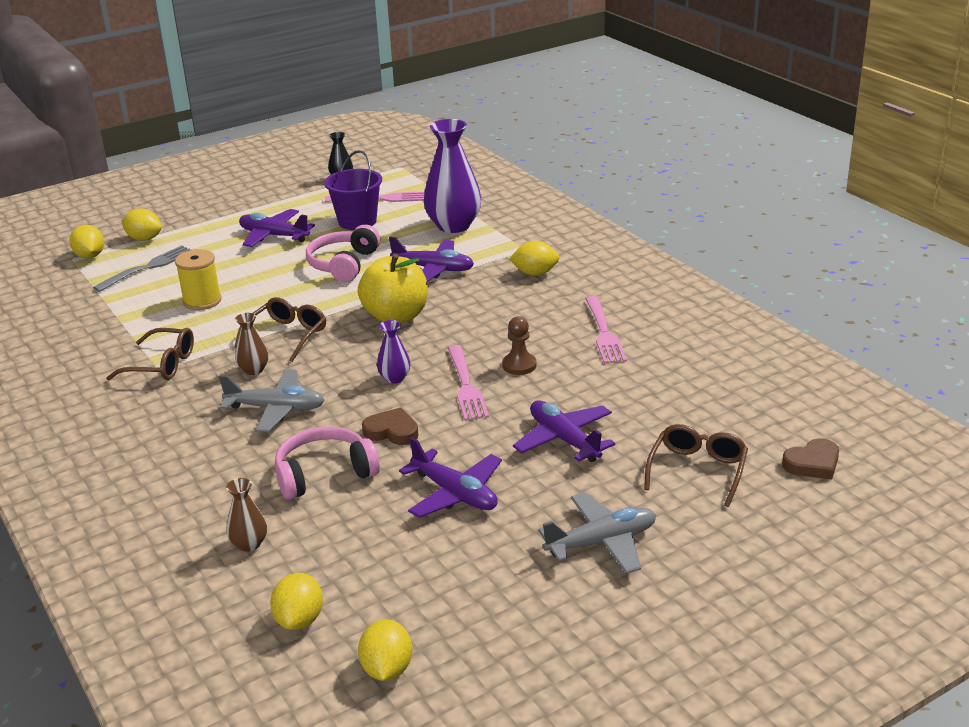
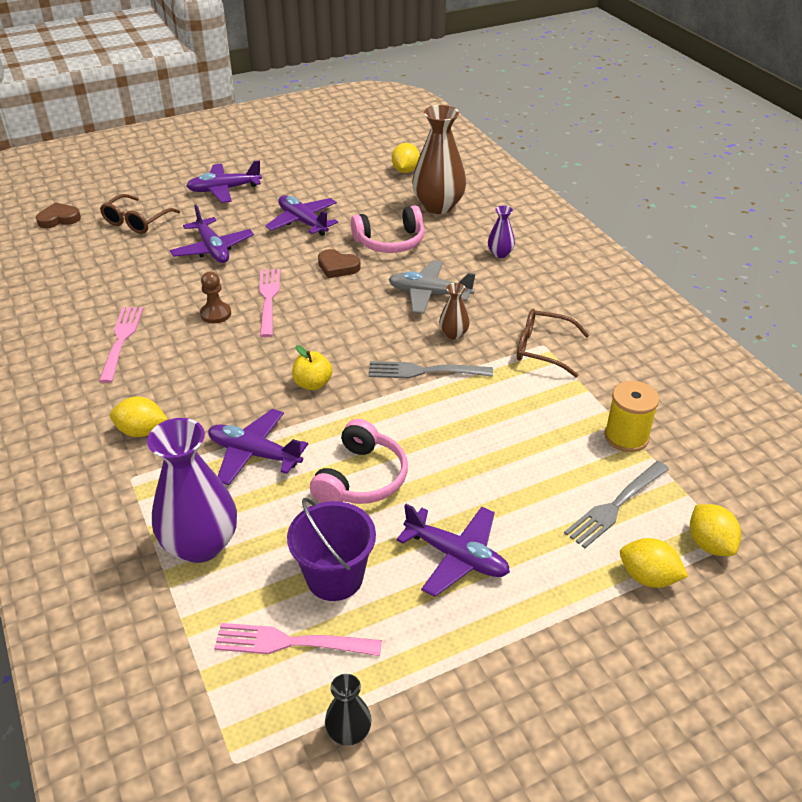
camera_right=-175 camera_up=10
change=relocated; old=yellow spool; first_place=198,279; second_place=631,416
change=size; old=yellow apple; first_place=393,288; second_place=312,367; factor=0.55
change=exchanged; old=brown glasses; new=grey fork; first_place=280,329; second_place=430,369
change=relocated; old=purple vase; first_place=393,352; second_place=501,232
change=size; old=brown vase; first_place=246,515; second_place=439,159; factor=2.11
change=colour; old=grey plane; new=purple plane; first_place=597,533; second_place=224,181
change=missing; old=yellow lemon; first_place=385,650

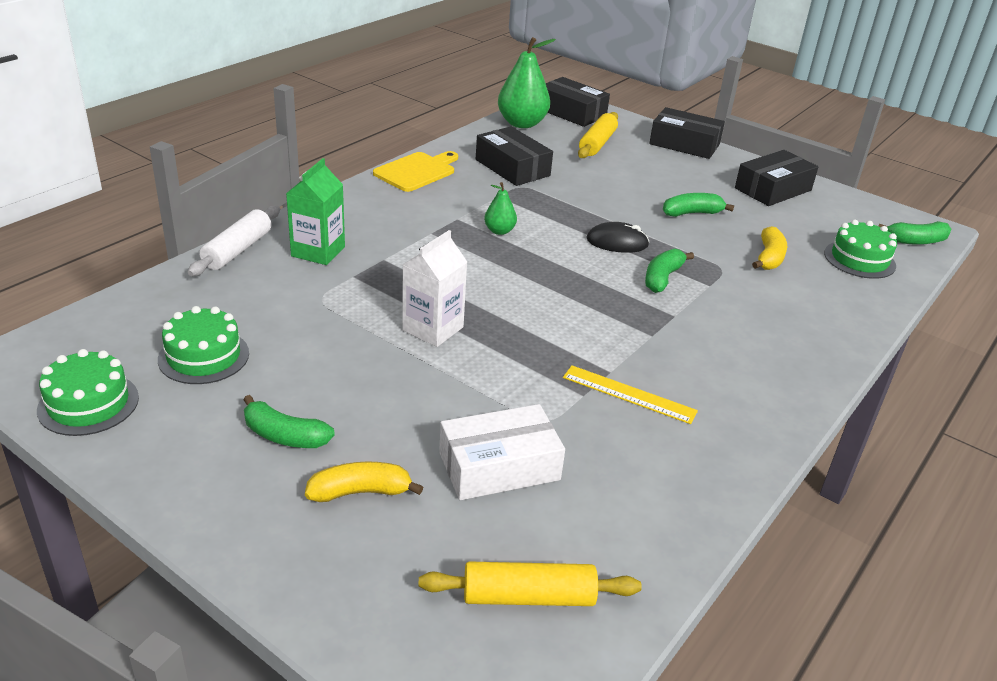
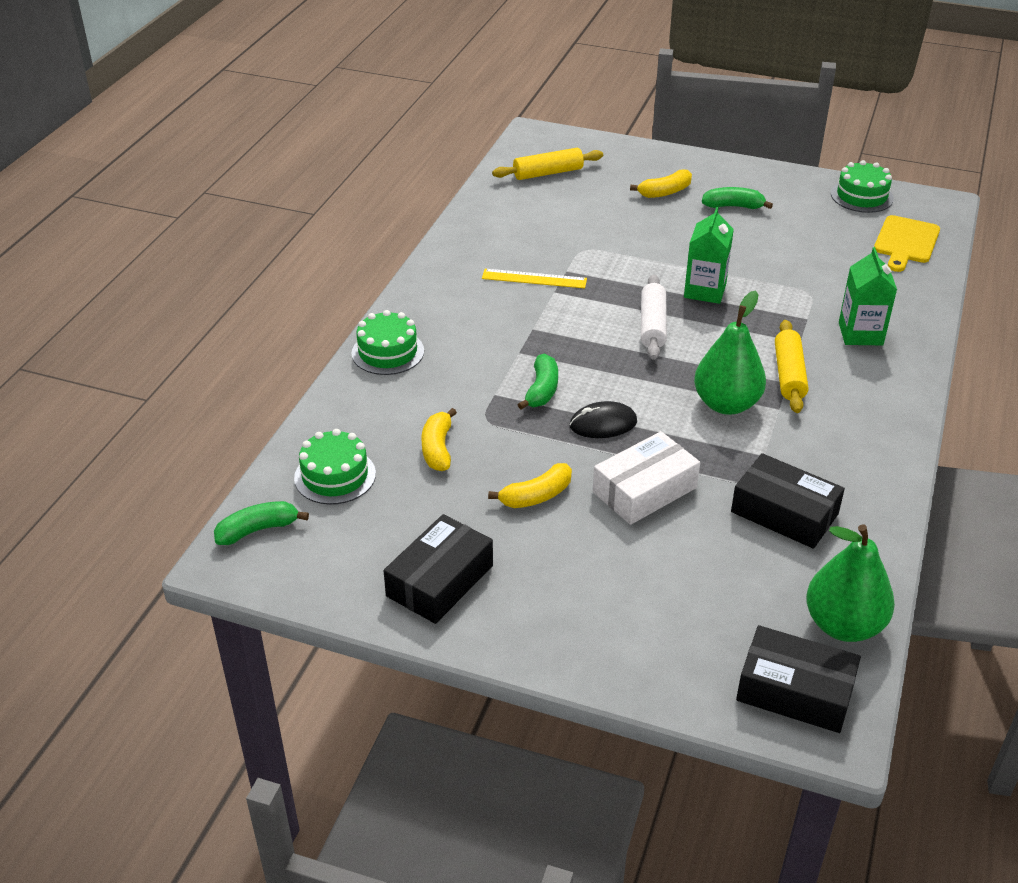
camera_right=165 camera_up=5
change=missing; old=black box; first_place=687,133
change=relocated; old=yellow rolling pin; first_place=598,135; second_place=791,366
change=relocated; old=yellow cutting board; first_place=415,171; second_place=907,243
change=size; old=green pear; first_place=500,208; second_place=730,353; factor=1.97
change=colour; old=green banana; new=yellow banana; first_place=698,205; second_place=530,485
change=relocated; old=white rolling pin; first_place=234,240; second_place=654,317
change=colour; old=white carton; new=green carton; first_place=434,288; second_place=709,255
change=relocated; old=green cake; first_place=203,345; second_place=387,342
change=relocated; old=white box; first_place=502,452; second_place=646,478

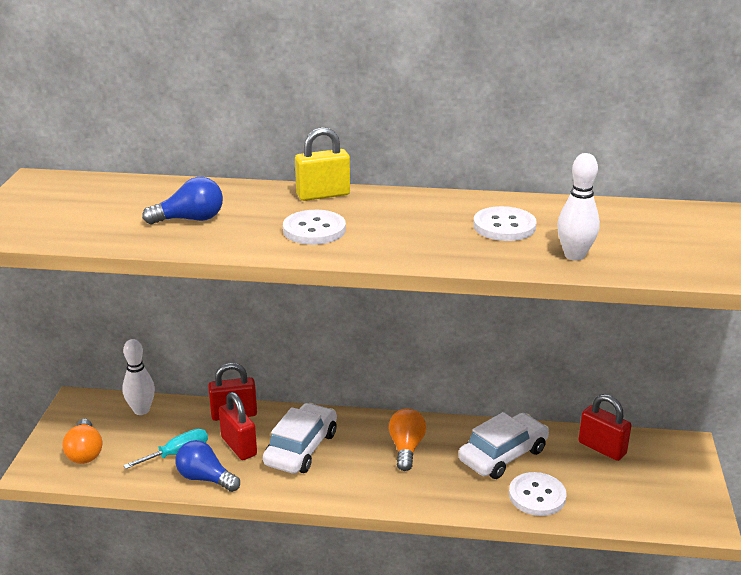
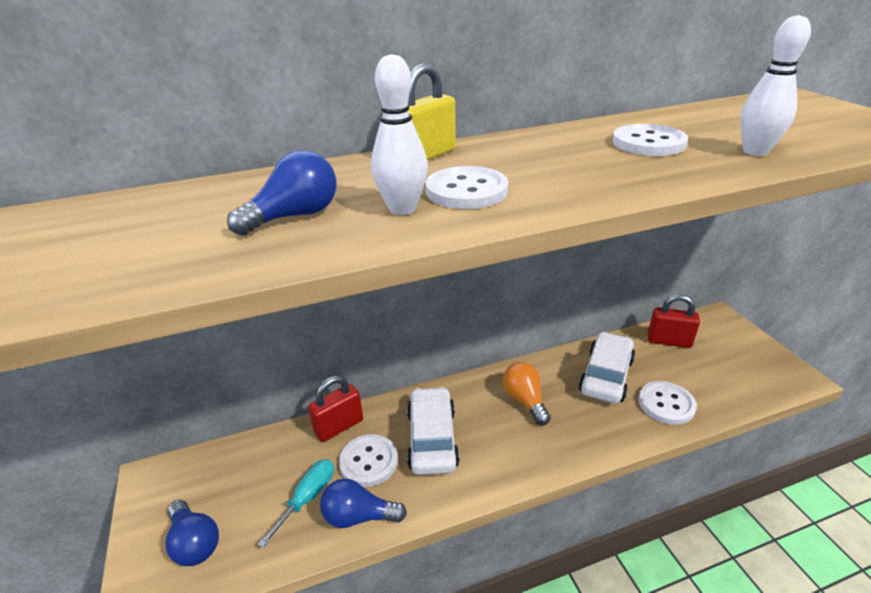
camera_right=-25 camera_up=5
change=relocated; old=white bowling pin; first_place=138,377; second_place=399,134
change=exchanged; old=red padlock; new=white button; first_place=238,426; second_place=368,460
change=colour; old=orange light bulb; new=blue light bulb; first_place=82,441; second_place=192,533

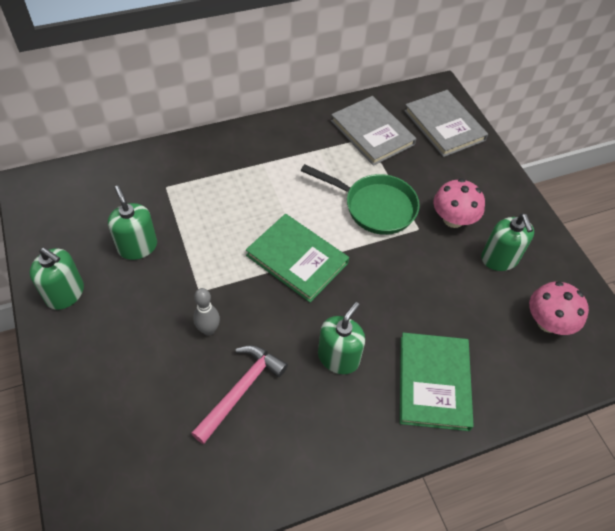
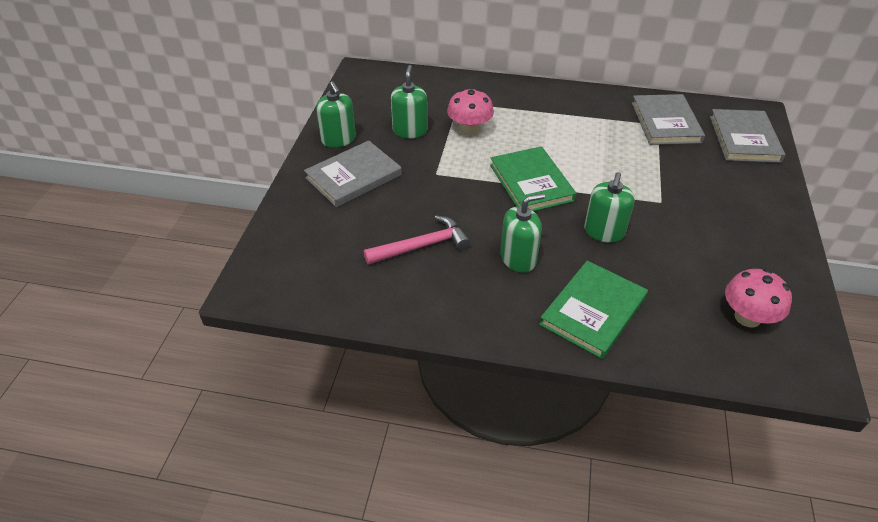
camera_right=35 camera_up=-10
change=missing; old=green pan; first_place=360,199
change=relocated; old=pink mushroom; first_place=459,203; second_place=470,112
change=relocated; old=green soap dispenser; first_place=507,242; second_place=609,207
change=missing; old=grey bowling pin; first_place=206,312
change=appeared; new=grey book; second_place=353,173

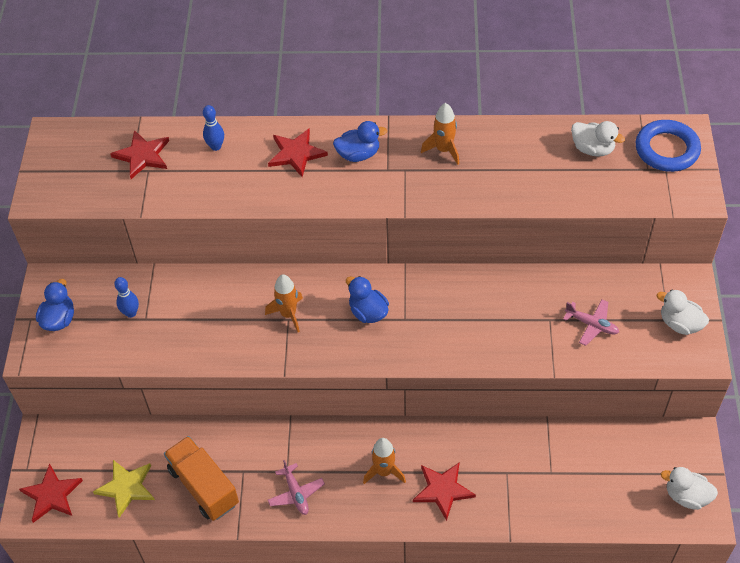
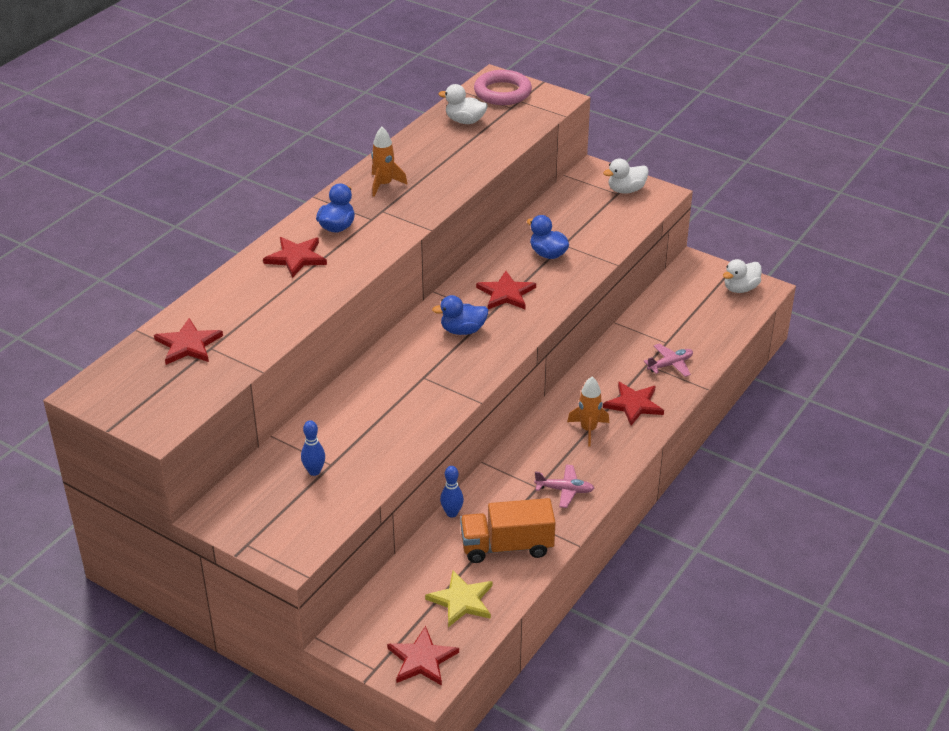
camera_right=-60 camera_up=-15
change=relocated; old=blue bowling pin; first_place=213,128; second_place=452,491
change=colour; old=blue ring; new=pink ring; first_place=668,146; second_place=503,87
change=spun; old=white duck; first_place=598,139; second_place=463,104; degrees=-135
change=missing; old=orange rocket; first_place=284,303
change=relocated; old=blue duck; first_place=55,305; second_place=548,237
change=relocated; old=pink plane; first_place=591,323; second_place=668,360
change=appeared; new=red star; second_place=506,290

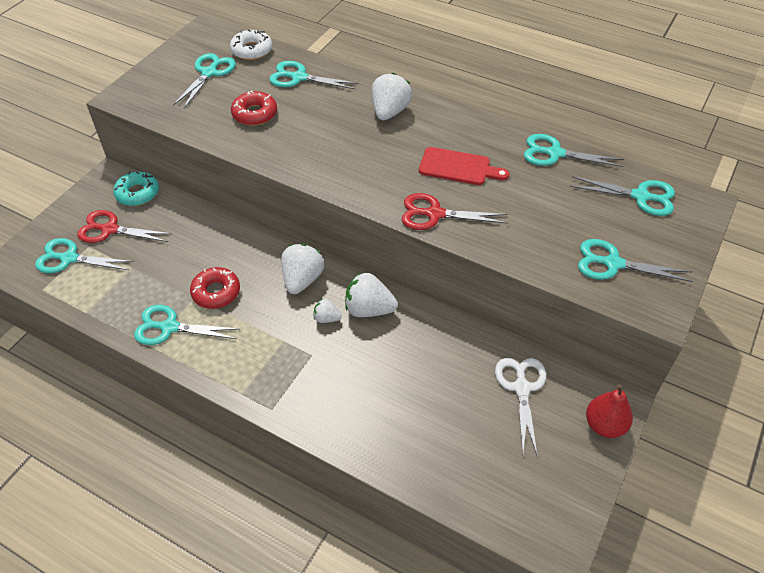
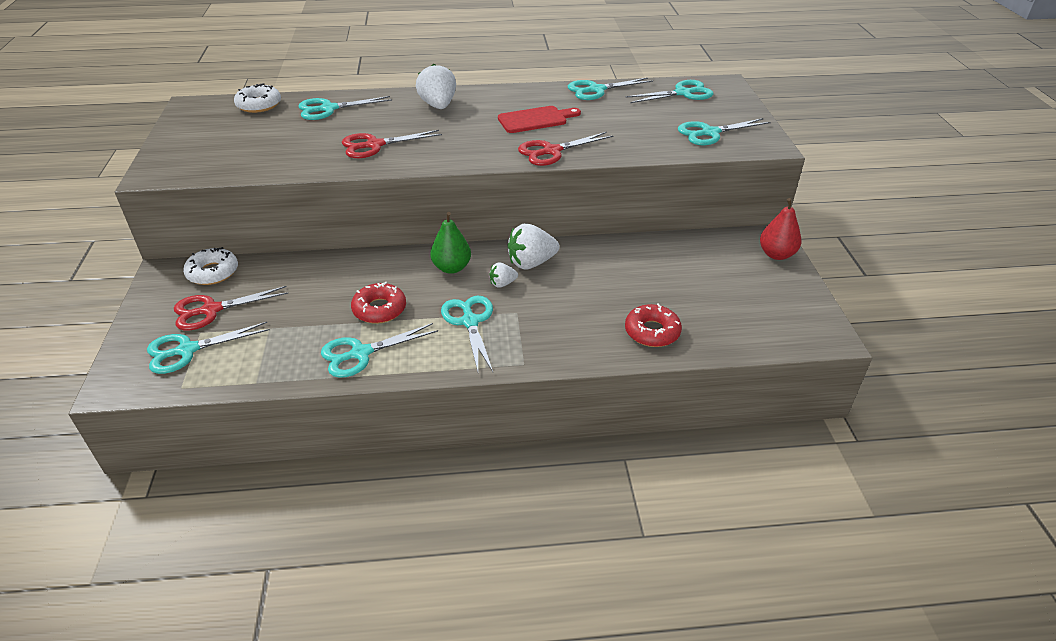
camera_right=-35 camera_up=-10
change=relocated; old=turquoise scissors; first_place=204,81; second_place=467,334
change=relocated; old=red donut; first_place=254,108; second_place=653,325
change=colour; old=turquoise donut; new=white donut; first_place=136,188; second_place=210,266
change=exchanged; old=white strawberry; new=green pear; first_place=302,269; second_place=450,243
change=missing; old=white scissors; first_place=520,407
change=appeared; new=red scissors; second_place=392,144

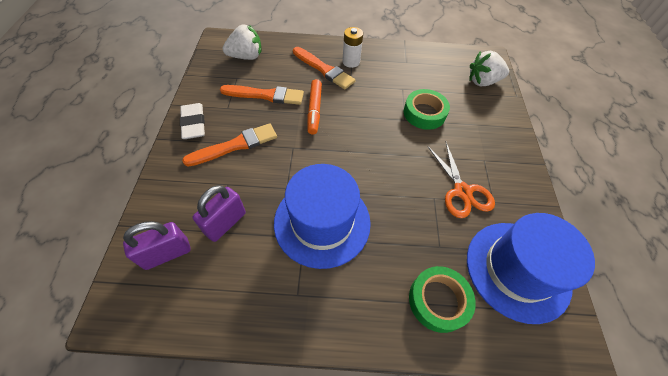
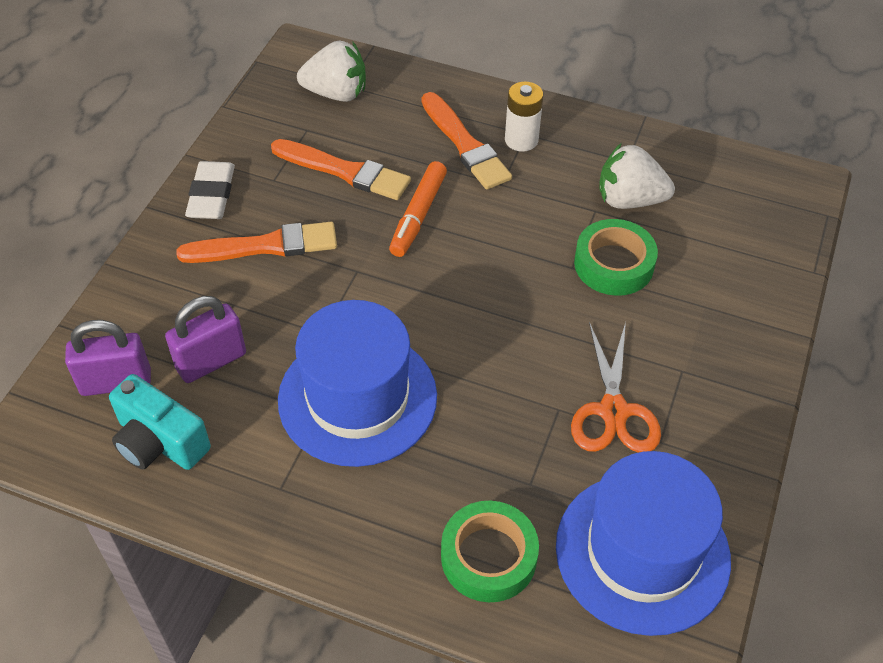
camera_right=20 camera_up=-5
change=relocated; old=white strawberry; first_place=489,68; second_place=637,176
change=appeared; new=turquoise camera; second_place=160,422

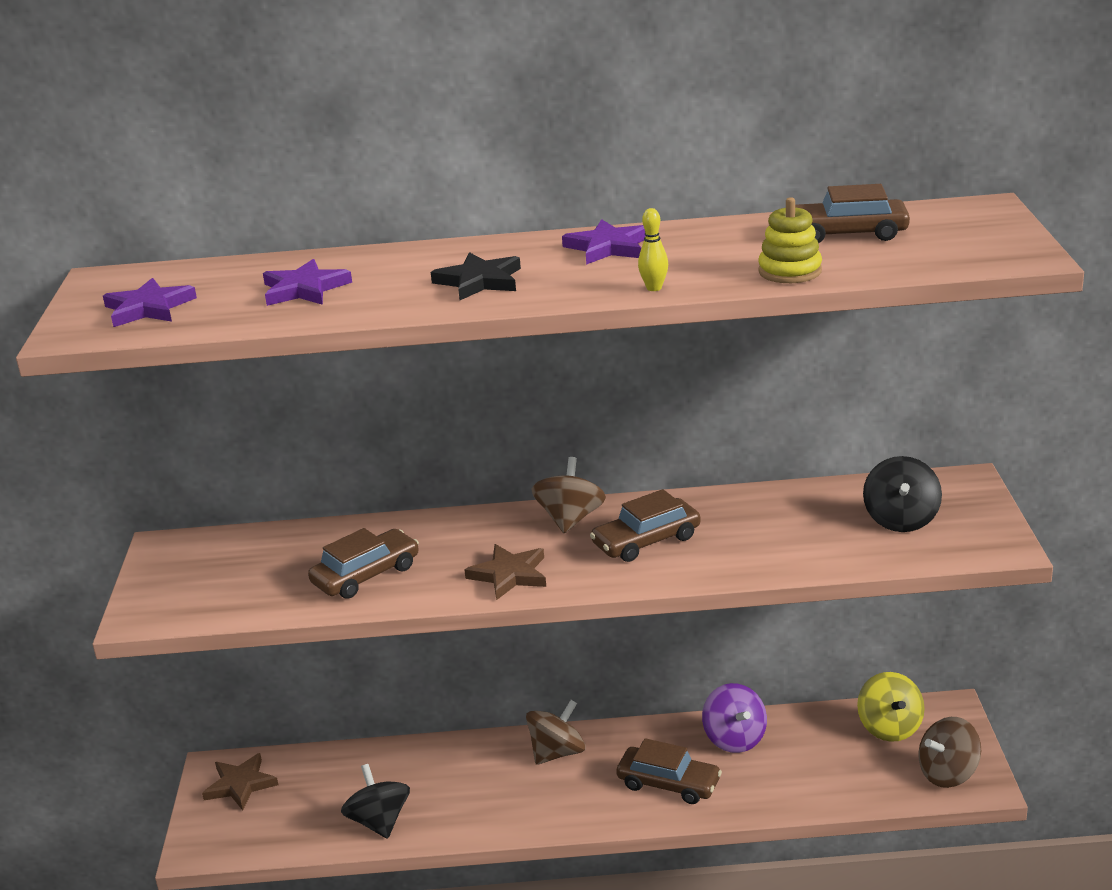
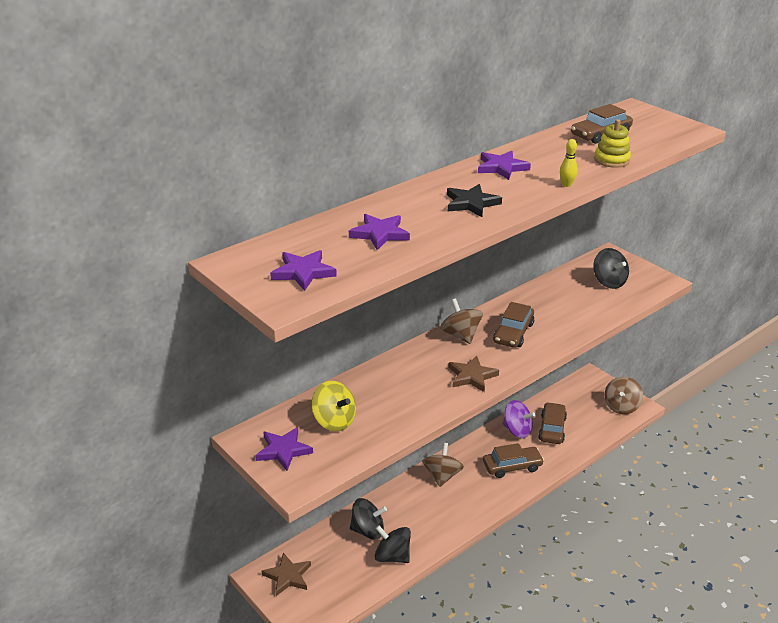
camera_right=-40 camera_up=5
change=relocated; old=brown car; first_place=363,563; second_place=552,423
change=relocated; old=yellow spinning top; first_place=891,707; second_place=333,406
change=appeared; new=purple star; second_place=284,449
change=appeared; new=black spinning top; second_place=368,519

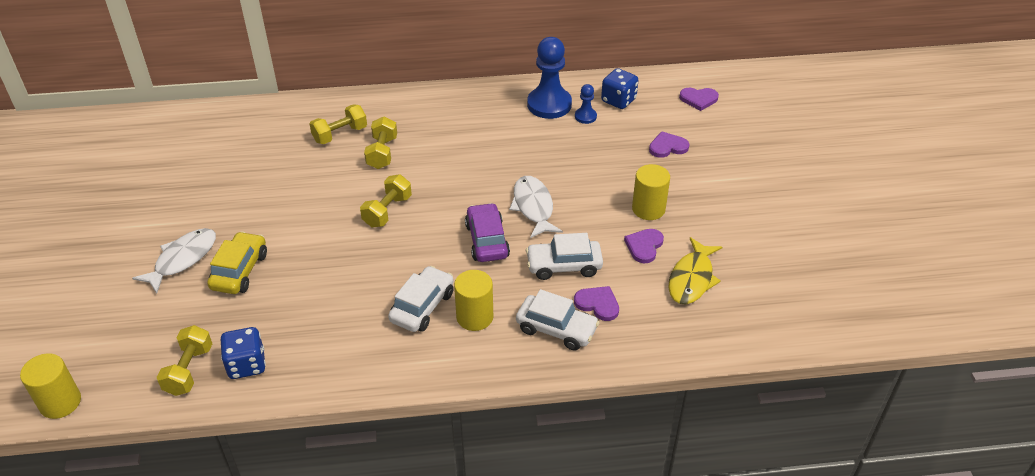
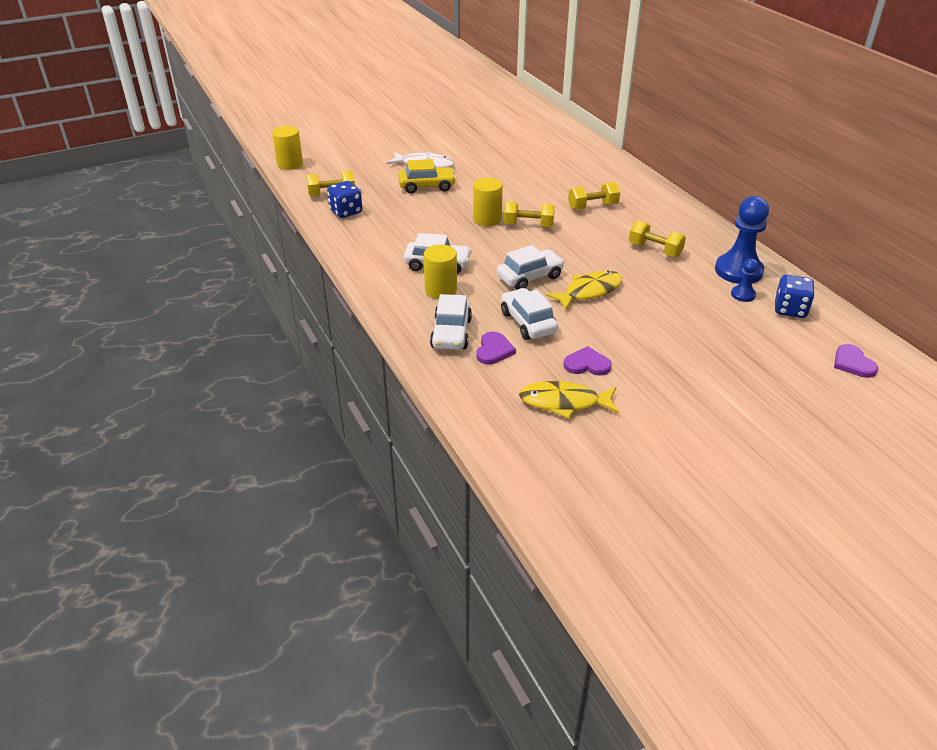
camera_right=70 camera_up=-5
change=relocated; old=yellow dumbbell; first_place=338,124; second_place=657,238
change=missing; old=purple heart; first_place=669,144
change=relocated; old=yellow cylinder; first_place=651,192; second_place=488,202
change=colour; old=white fish; new=yellow fish; first_place=536,207; second_place=584,290
change=colour; old=purple car; new=white car; first_place=487,232; second_place=531,267

